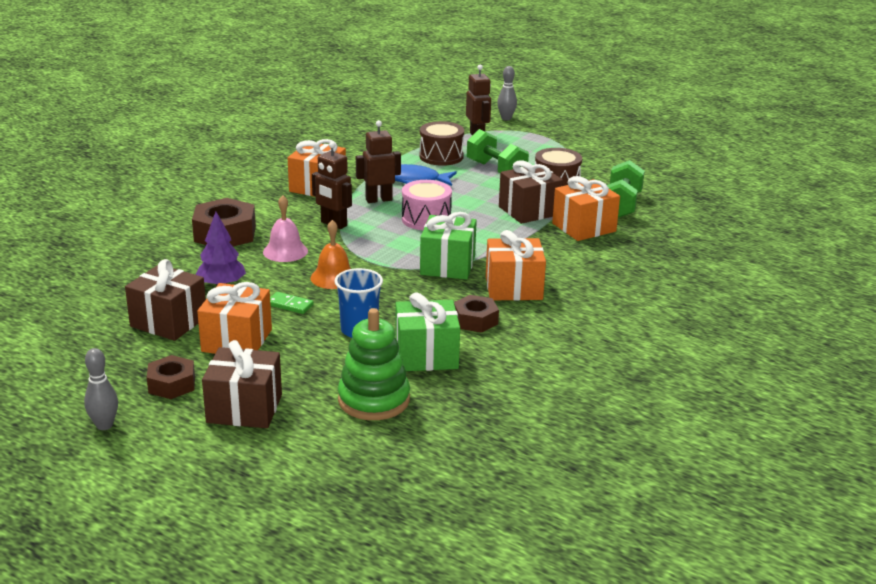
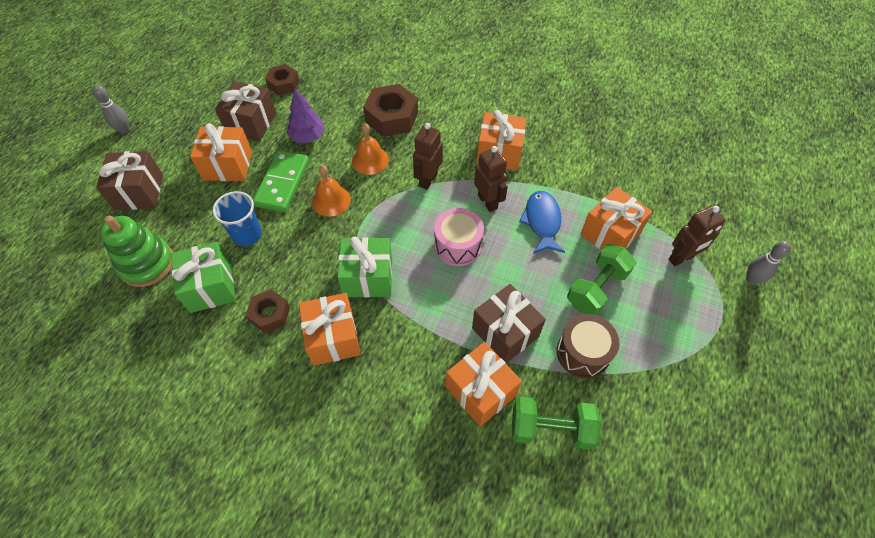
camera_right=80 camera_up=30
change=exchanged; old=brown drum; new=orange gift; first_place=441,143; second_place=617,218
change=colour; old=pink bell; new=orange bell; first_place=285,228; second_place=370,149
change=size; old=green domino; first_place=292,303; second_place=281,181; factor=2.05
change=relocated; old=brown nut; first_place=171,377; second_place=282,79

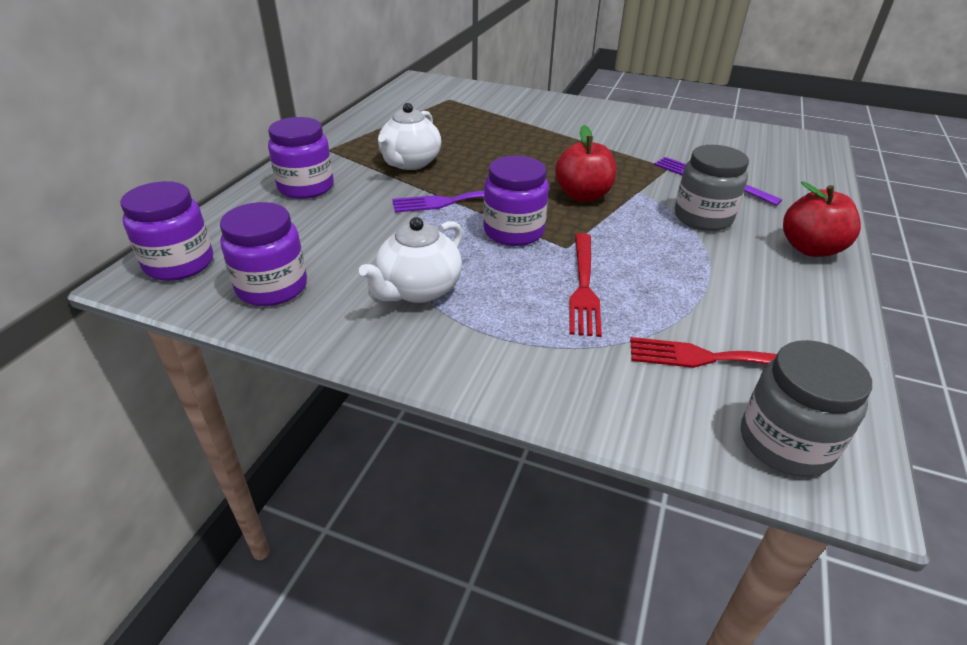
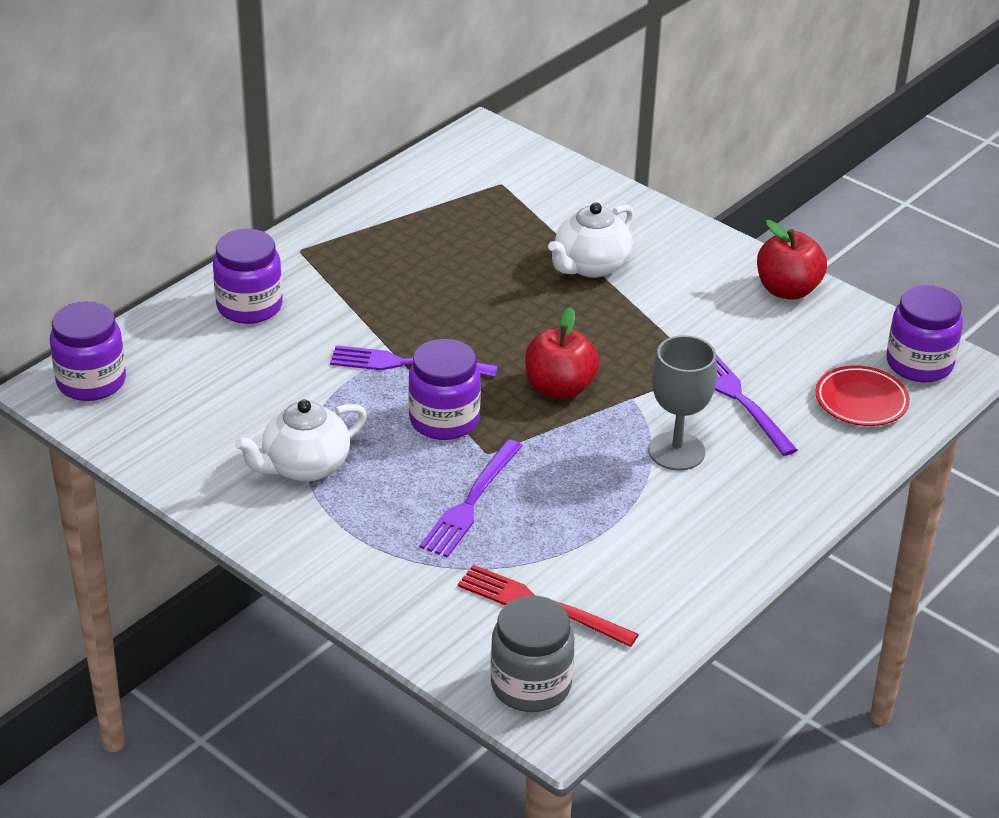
camera_right=20 camera_up=0
change=relocated; old=white teapot; first_place=409,136; second_place=591,240
change=exchanged; old=grey jar; new=grey goblet; first_place=712,188; second_place=683,403
change=relocated; old=red apple; first_place=822,219; second_place=792,260
change=relocated; old=purple jar; first_place=263,254; second_place=924,333
change=colour; old=red fork; new=purple fork; first_place=585,285; second_place=471,499
change=appeared; new=red plate; second_place=862,395

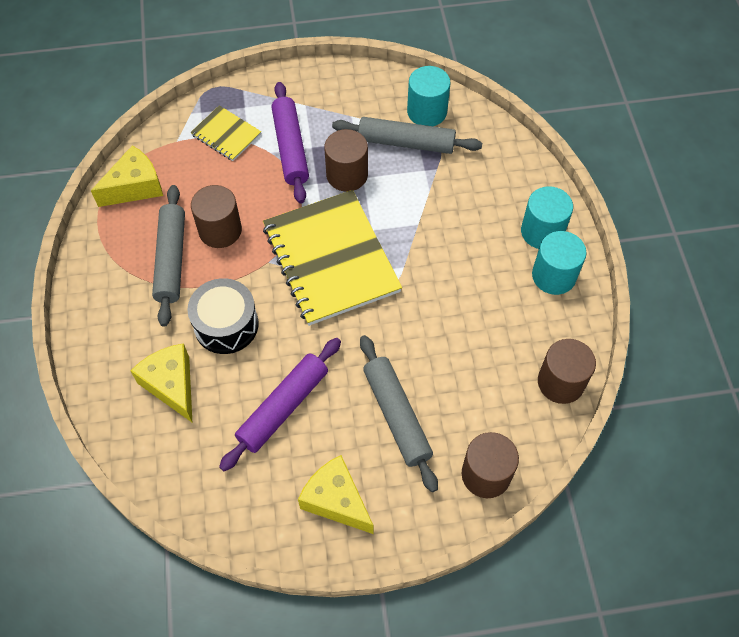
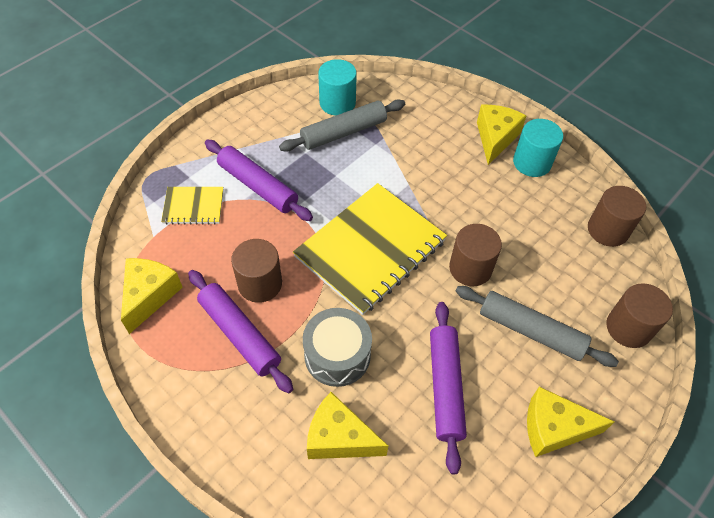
camera_right=-40 camera_up=-5
change=relocated; old=brown cylinder; first_place=346,160; second_place=475,255
change=colour; old=grey rolling pin; new=purple rolling pin; first_place=168,256; second_place=240,331
change=exchanged; old=turquoise cylinder; new=yellow cheese; first_place=547,217; second_place=502,135
change=spun; old=yellow notebook; first_place=332,258; second_place=370,249; degrees=-75
change=colour; old=black drum; new=grey drum; first_place=223,316; second_place=337,347

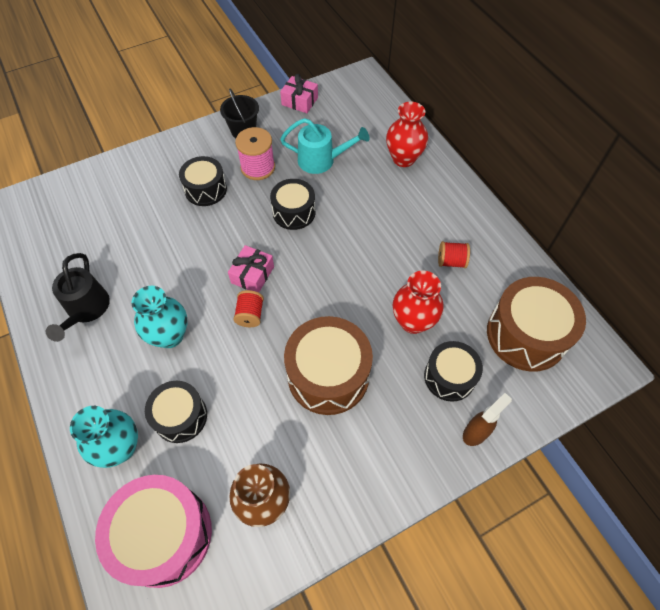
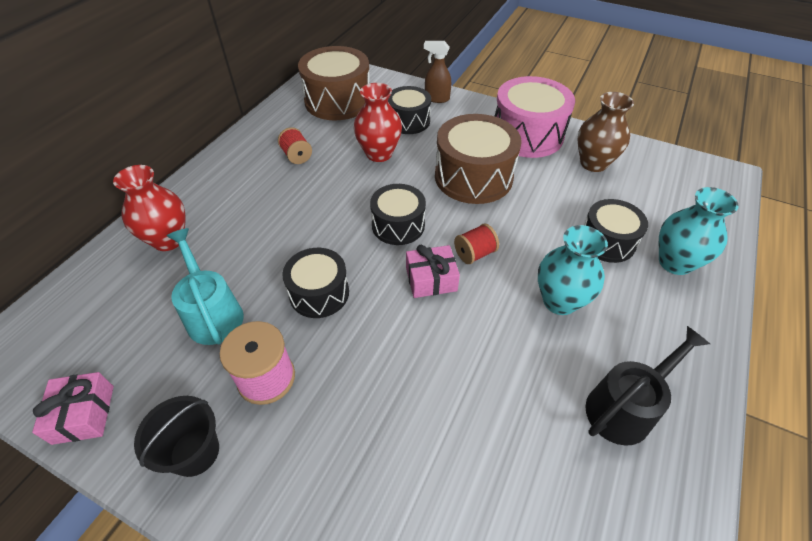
camera_right=-125 camera_up=-10
change=relocated; old=black drum; first_place=203,181; second_place=398,214
change=relocated; old=pink drum; first_place=153,531; second_place=534,117

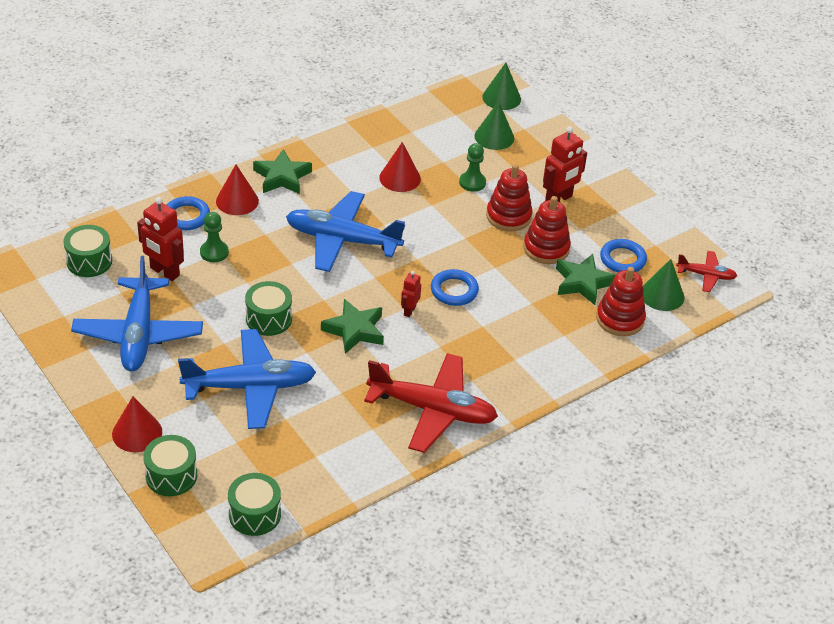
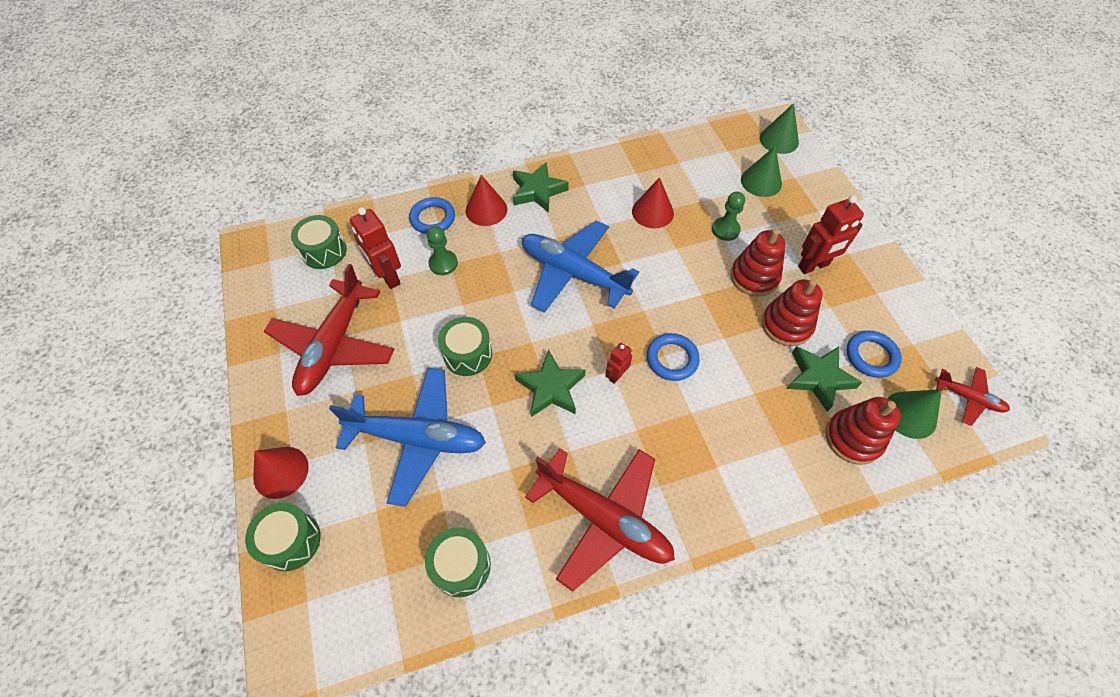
camera_right=20 camera_up=15
change=colour; old=blue plane; new=red plane; first_place=137,313; second_place=329,330
change=relocated; old=green drum; first_place=254,504; second_place=458,562

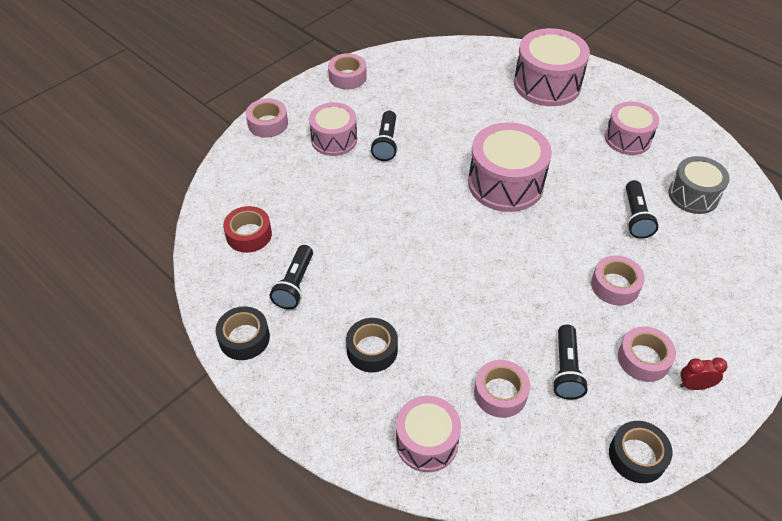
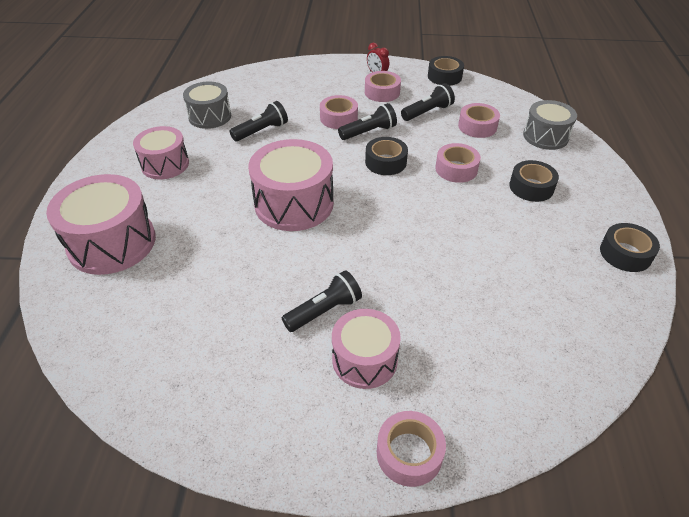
camera_right=-130 camera_up=-5
change=relocated; old=pink tape; first_place=347,71; second_place=458,163
change=missing; old=red tape; first_place=247,229
change=relocated; old=black flashlight; first_place=291,277; second_place=367,121
change=colour; old=pink drum; new=grey drum; first_place=428,434; second_place=550,125
change=appeared; new=black tape; second_place=386,156

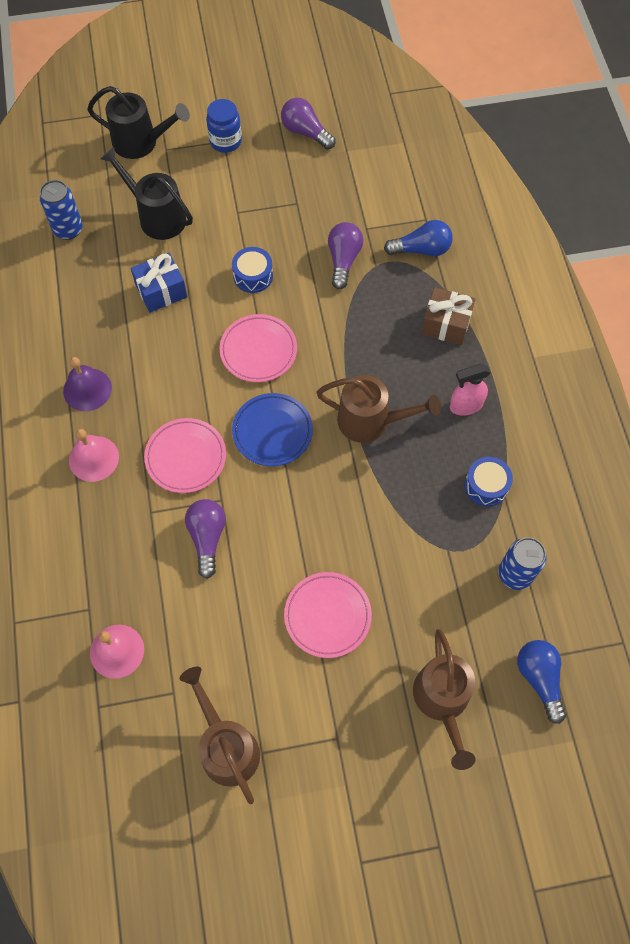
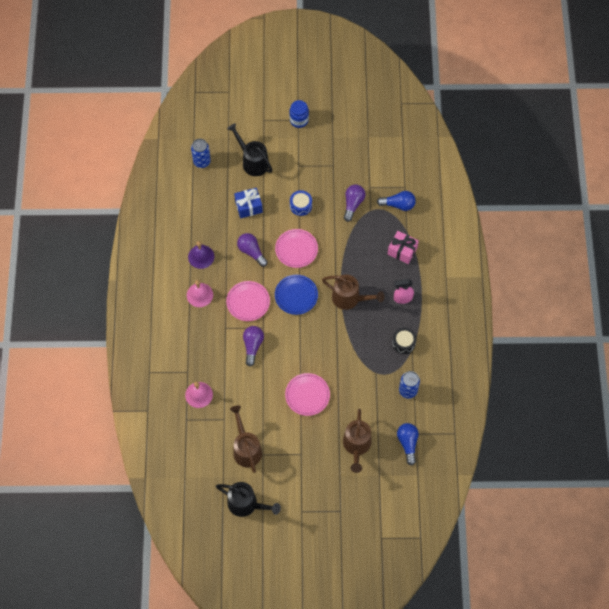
camera_right=10 camera_up=0
change=relocated; old=black watering can; first_place=138,122; second_place=248,499
change=relocated; old=purple light bulb; first_place=308,124; second_place=252,250
change=colour; old=brown gift; new=pink gift; first_place=448,316; second_place=403,247
change=colour; old=blue drum; new=black drum; first_place=489,481; second_place=404,341

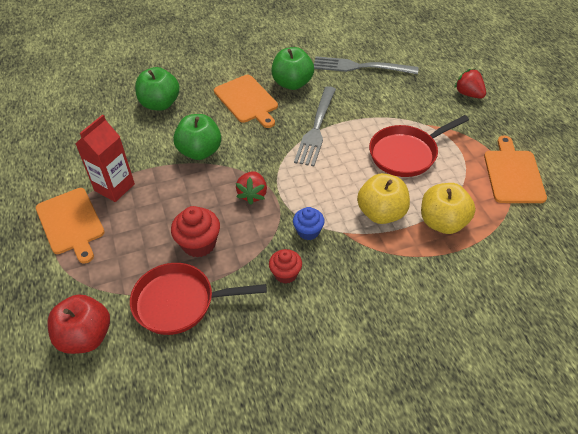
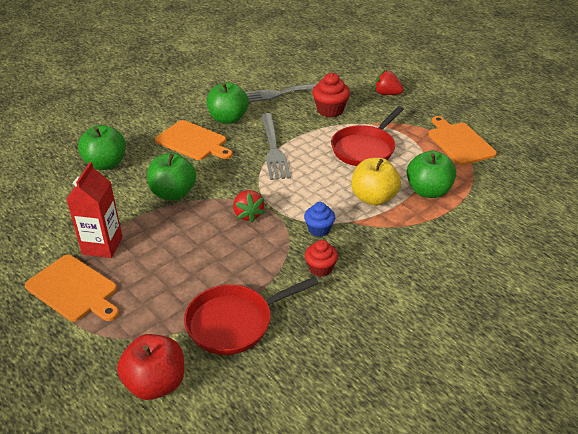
camera_right=-25 camera_up=-10
change=colour; old=yellow apple; new=green apple; first_place=448,208; second_place=431,174
change=relocated; old=red cupcake; first_place=195,232; second_place=331,95

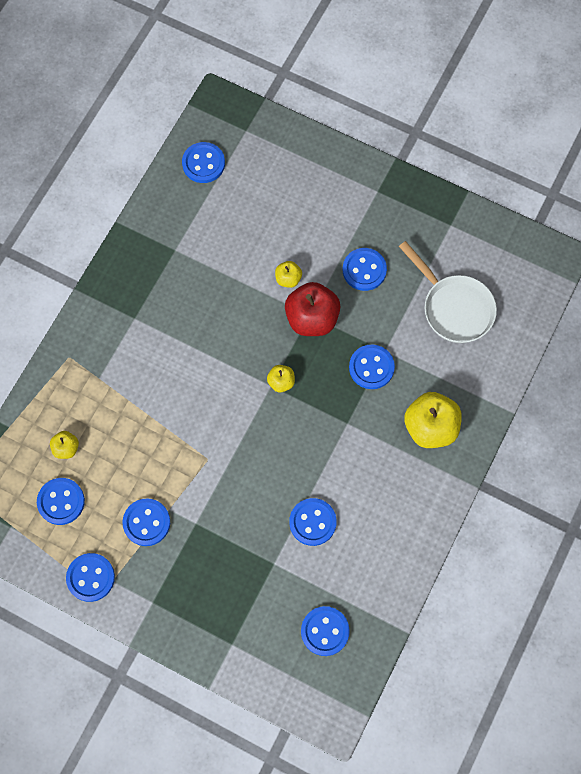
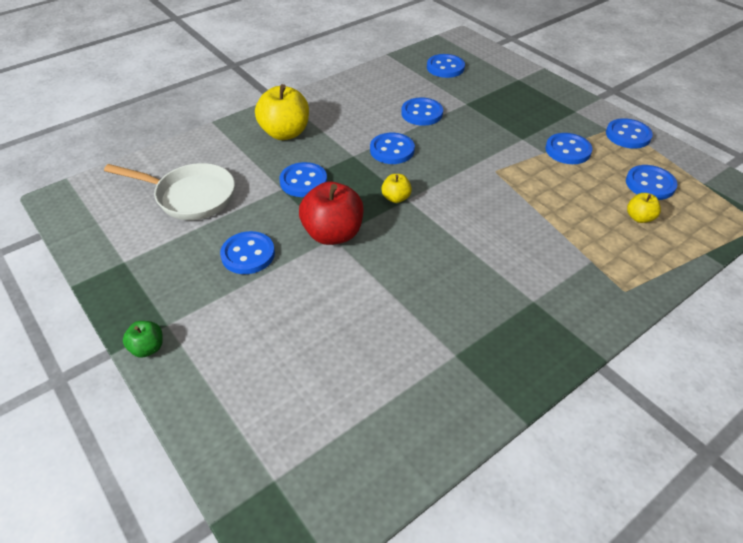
camera_right=-155 camera_up=-25
change=relocated; old=blue button; first_place=203,162; second_place=392,148
change=spun; old=white pan; first_place=448,292; second_place=169,191; degrees=120
change=missing; old=yellow apple; first_place=288,274
change=appeared; new=green apple; second_place=143,339

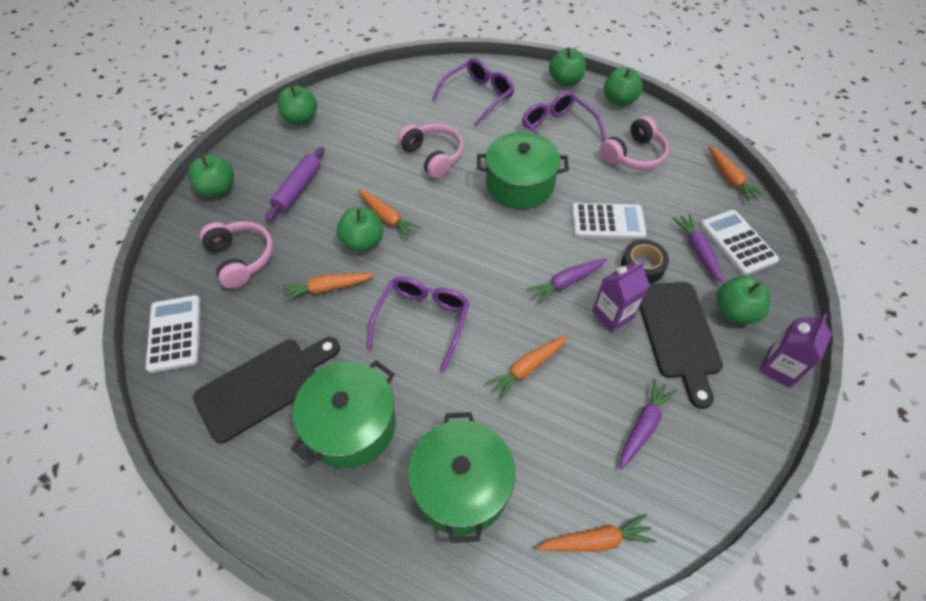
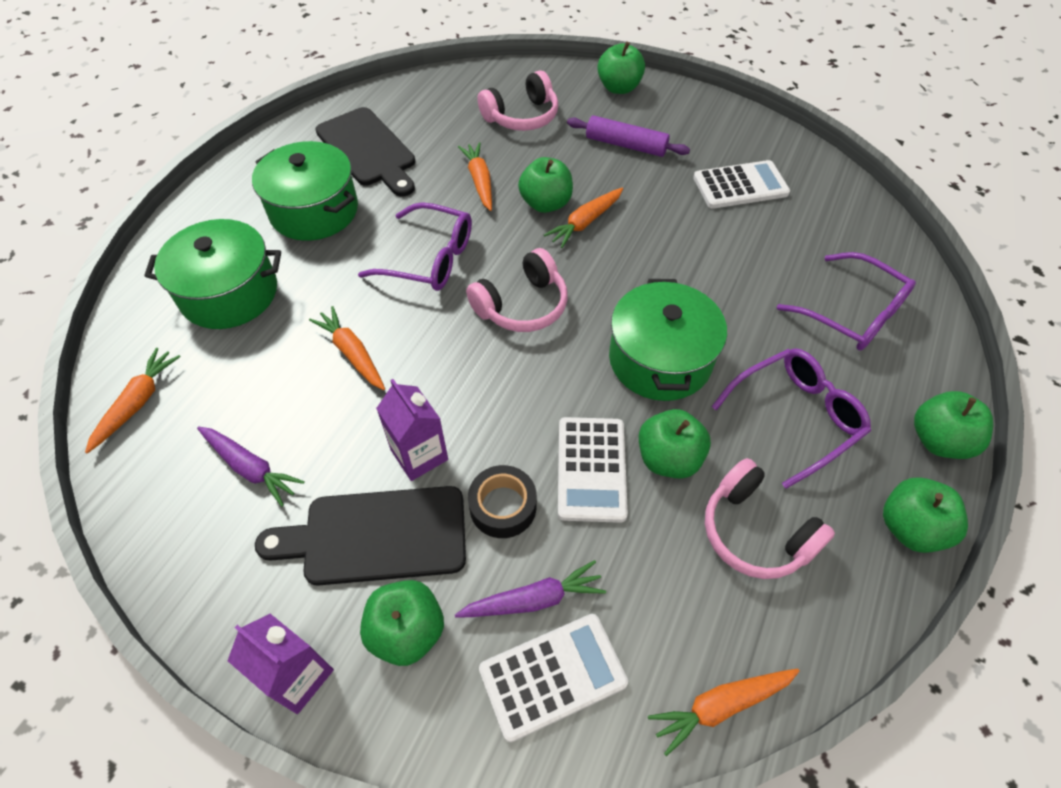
camera_right=90 camera_up=0
change=relocated; old=green apple; first_place=297,104; second_place=675,444
change=relocated; old=pink headphones; first_place=430,151; second_place=517,290
change=missing; old=purple carrot; first_place=567,281
change=relocated; old=white calculator; first_place=173,334; second_place=741,184
change=spun; old=orange carrot; first_place=596,533; second_place=133,400; degrees=-150

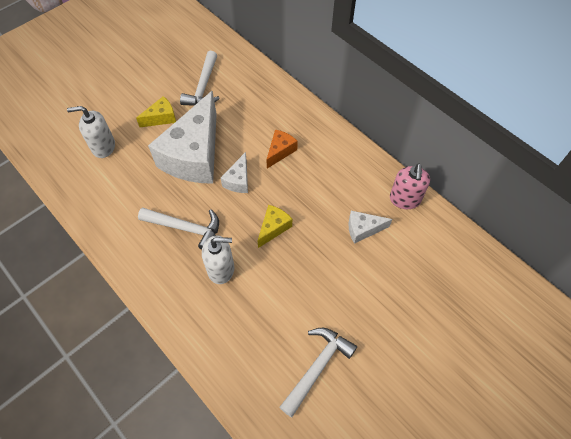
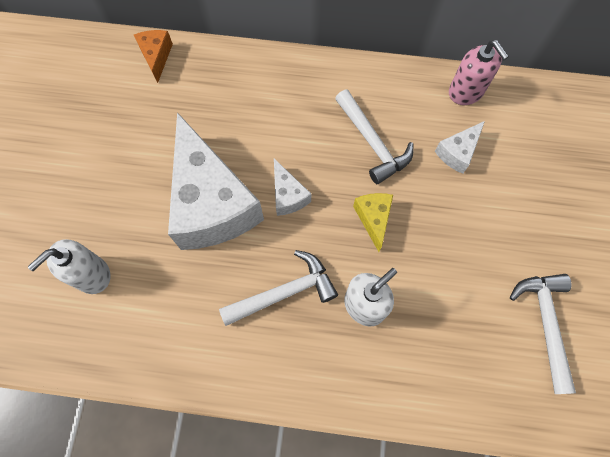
camera_right=-40 camera_up=10
change=relocated; old=white hammer; first_place=200,78; second_place=374,137
change=missing; old=yellow cheese; first_place=156,111
change=relocated; old=orange cheese; first_place=282,149; second_place=153,56

